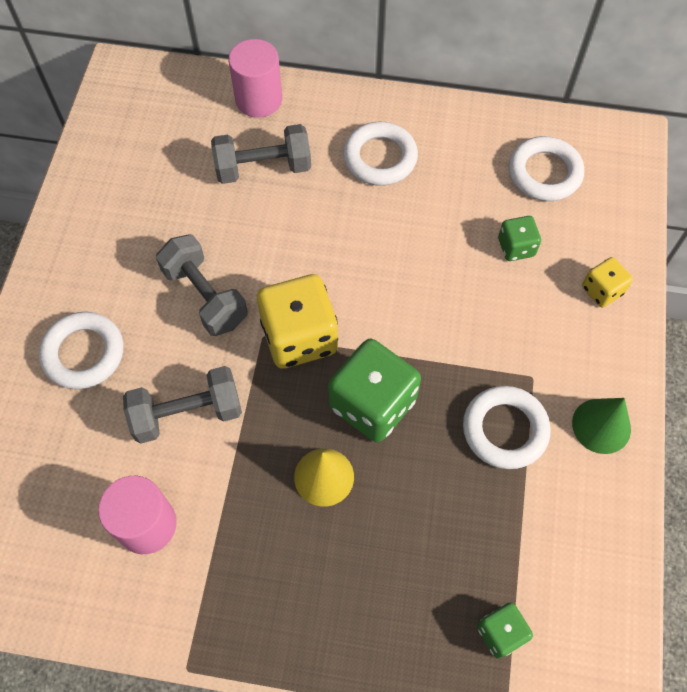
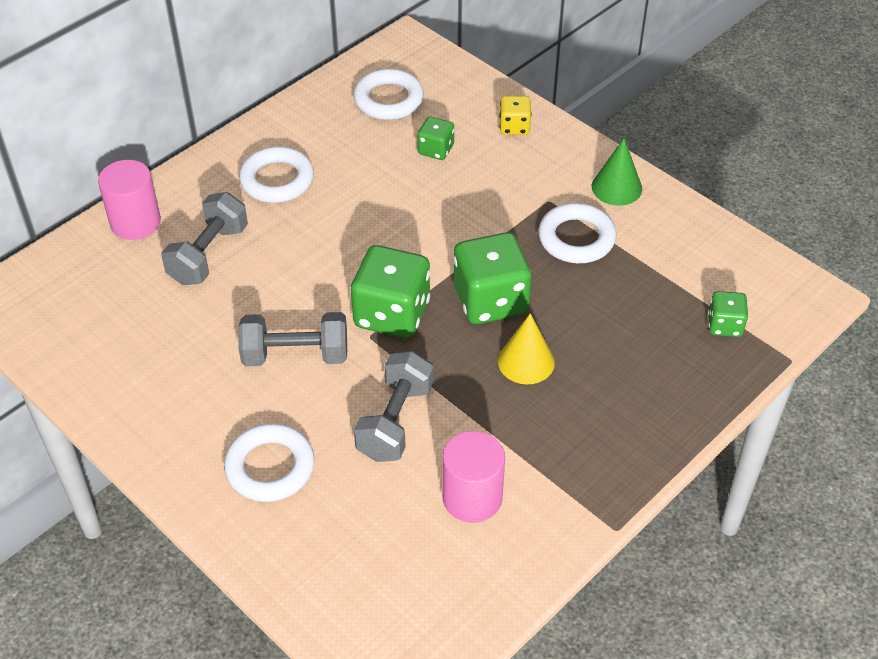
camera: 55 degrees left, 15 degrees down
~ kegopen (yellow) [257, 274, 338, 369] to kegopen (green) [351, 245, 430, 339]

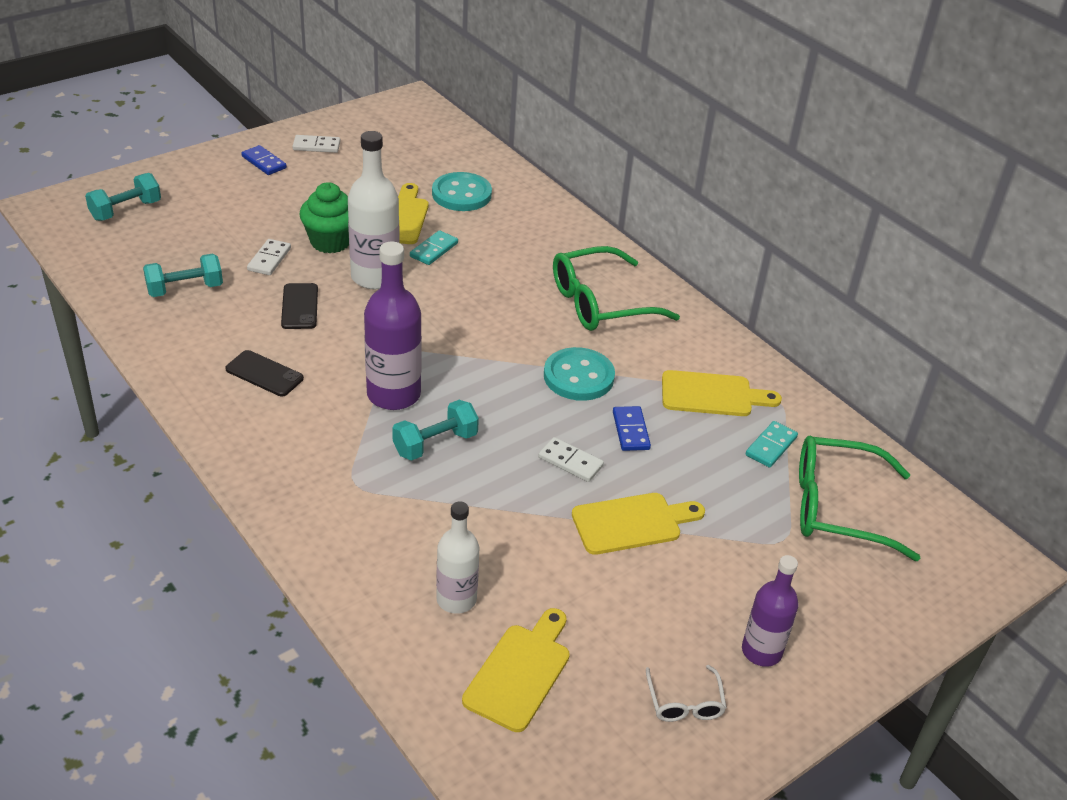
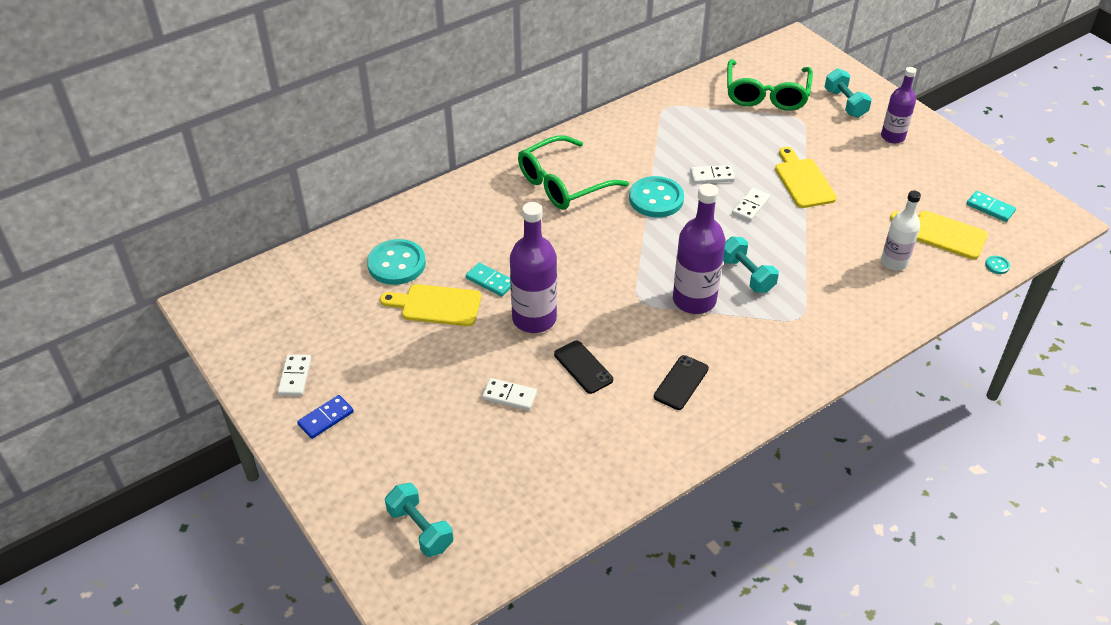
camera: 85 degrees left, 5 degrees up
~ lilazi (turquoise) [143, 253, 223, 297] to [825, 69, 872, 118]
~ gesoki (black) [281, 283, 318, 329] = [554, 341, 613, 394] 60 degrees clockwise
- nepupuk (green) [299, 182, 349, 253]
~ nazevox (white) [348, 131, 400, 289] to nazevox (purple) [510, 202, 557, 333]
~ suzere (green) [553, 246, 680, 331] = [518, 135, 629, 210] 75 degrees clockwise
~ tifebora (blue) [613, 406, 651, 451] to tifebora (white) [690, 165, 735, 184]
- suzere (white) [646, 665, 727, 722]
- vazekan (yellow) [662, 370, 782, 416]
~ tifebora (turquoise) [745, 421, 798, 468] to [966, 191, 1016, 222]
+ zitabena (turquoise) [985, 256, 1010, 274]

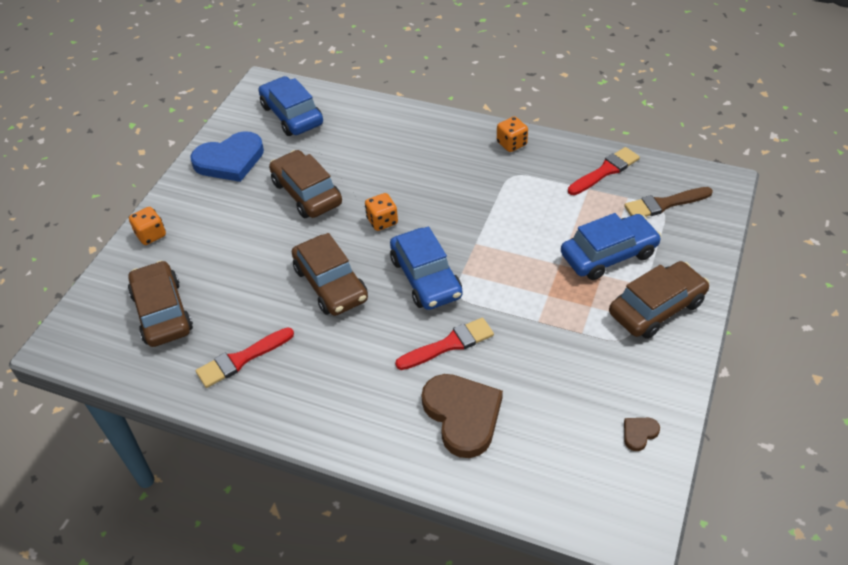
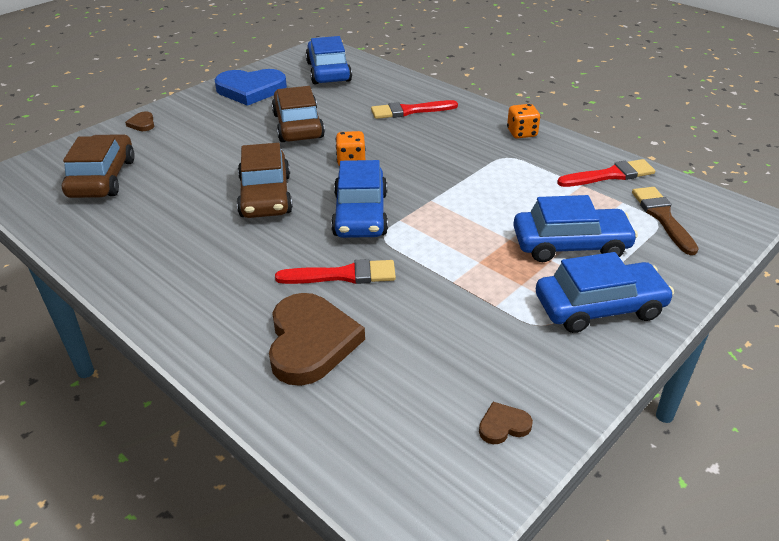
camera: 20 degrees right, 10 degrees down
~ kegopen (orange) [129, 207, 166, 245] to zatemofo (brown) [125, 111, 154, 131]
~ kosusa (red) [196, 327, 294, 388] to [371, 100, 458, 119]
~ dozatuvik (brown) [609, 261, 709, 339] to dozatuvik (blue) [536, 252, 674, 333]
~ kosusa (brown) [624, 187, 713, 217] = [632, 187, 699, 255] 75 degrees clockwise

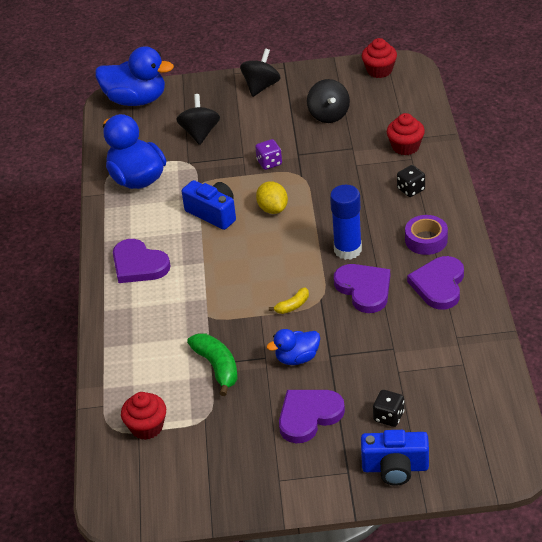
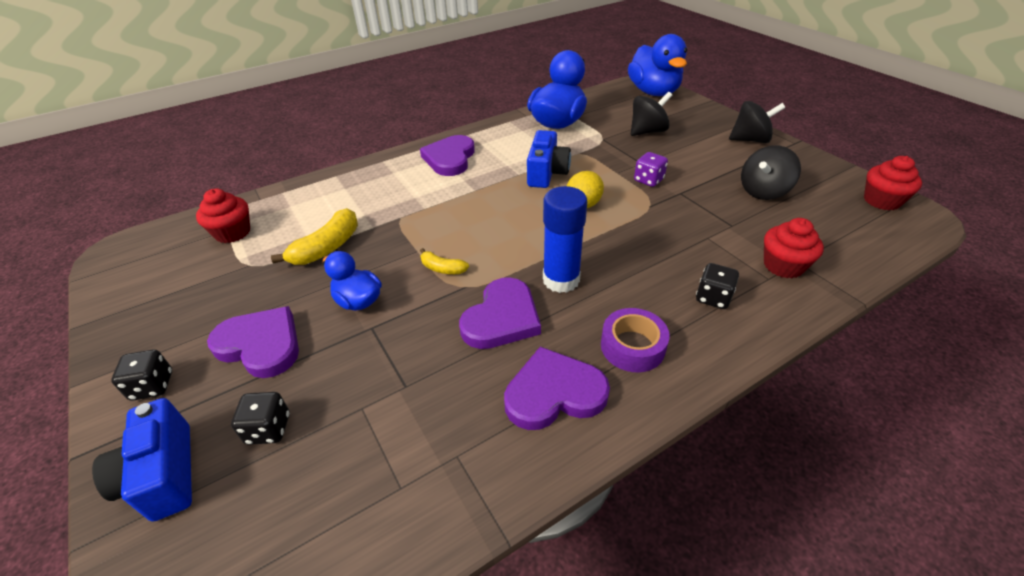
camera: 60 degrees right, 0 degrees up
~ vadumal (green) [187, 333, 238, 396] to vadumal (yellow) [271, 208, 358, 265]
+ kegopen (black) [111, 350, 172, 401]

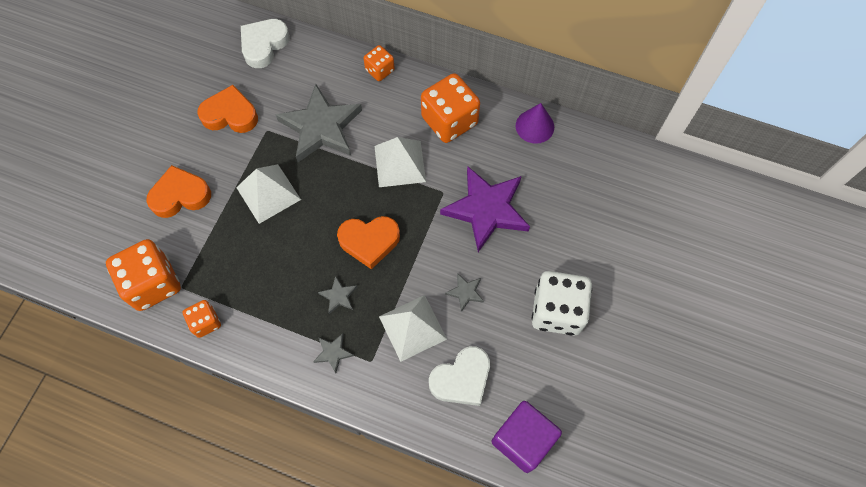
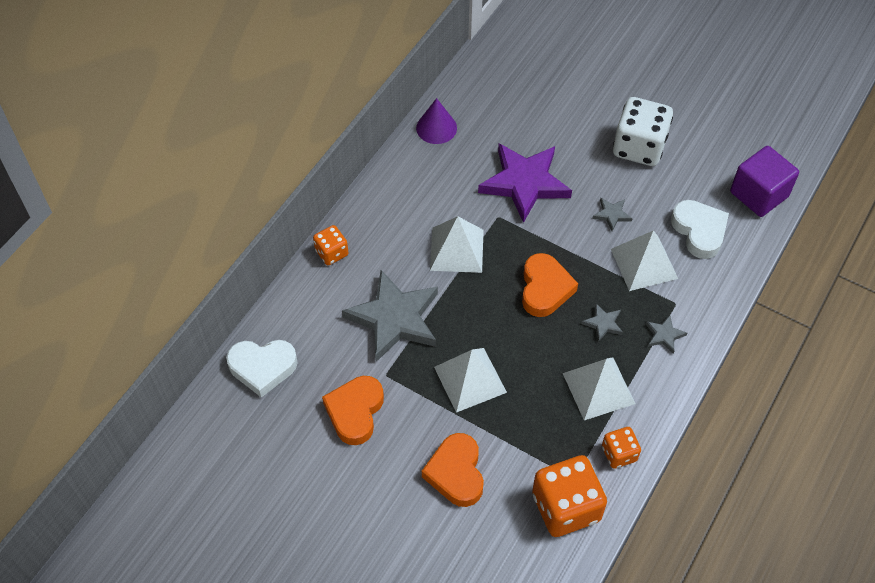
camera: 80 degrees left, 10 degrees down
~ zatemofo (white) [241, 19, 290, 68] = [226, 340, 298, 398] 45 degrees counterclockwise
- kegopen (orange) [421, 73, 480, 143]
+ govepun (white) [563, 357, 636, 420]

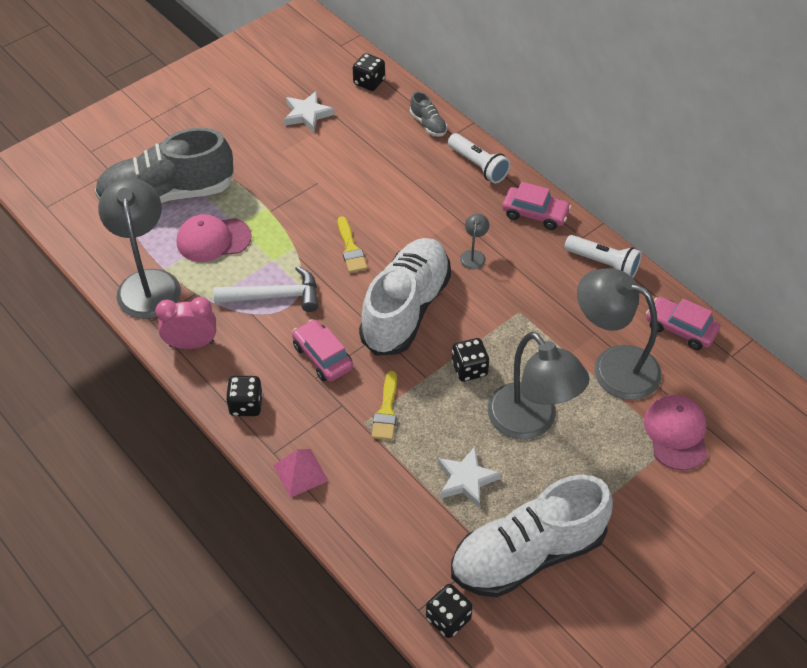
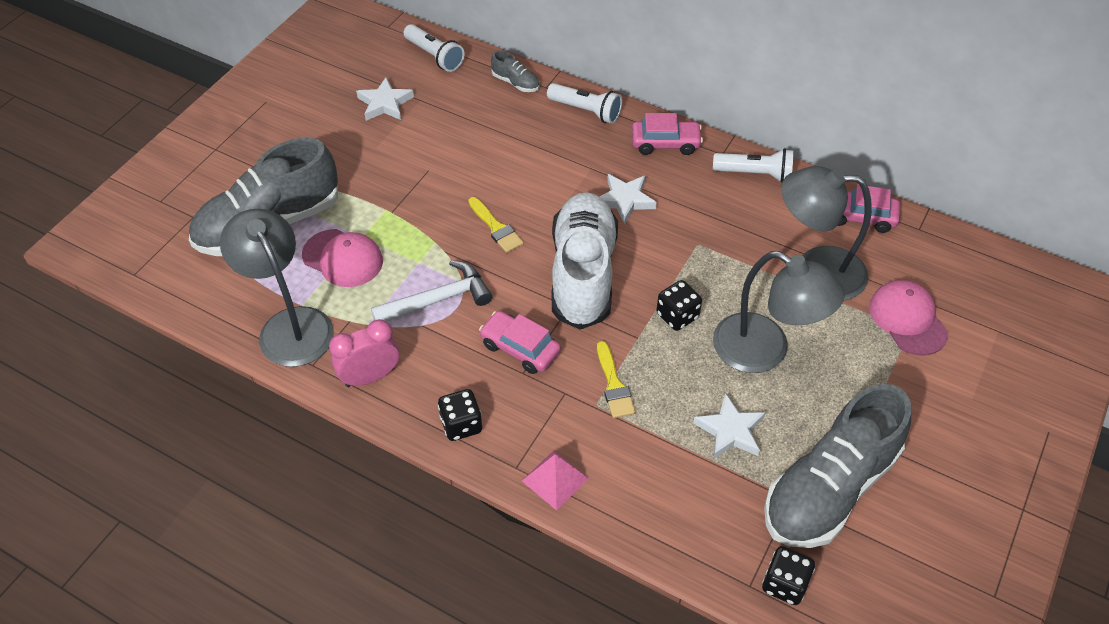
camera: 20 degrees left, 0 degrees up
~ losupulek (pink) [177, 214, 252, 262] = [302, 229, 383, 287] 120 degrees counterclockwise
~ kegopen (black) [353, 53, 385, 91] to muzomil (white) [404, 24, 465, 72]
~ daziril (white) [451, 475, 613, 597] to daziril (grey) [764, 384, 911, 548]
~ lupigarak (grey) [460, 214, 489, 269] to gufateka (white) [600, 174, 657, 224]

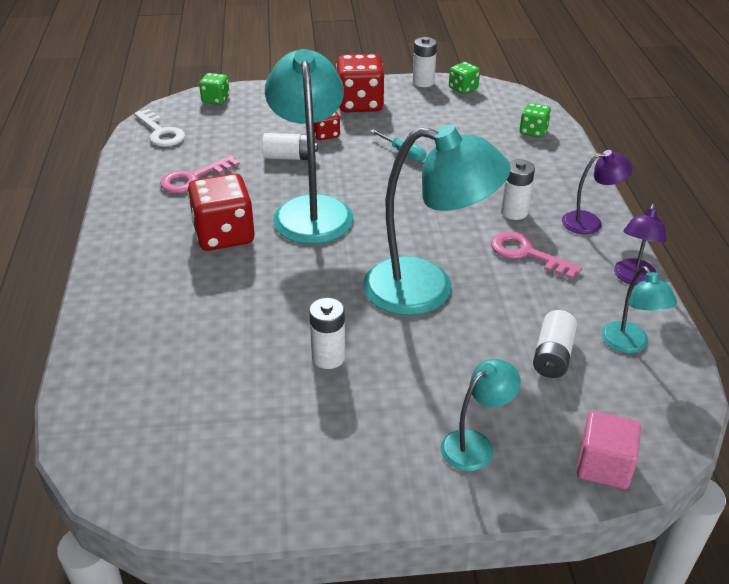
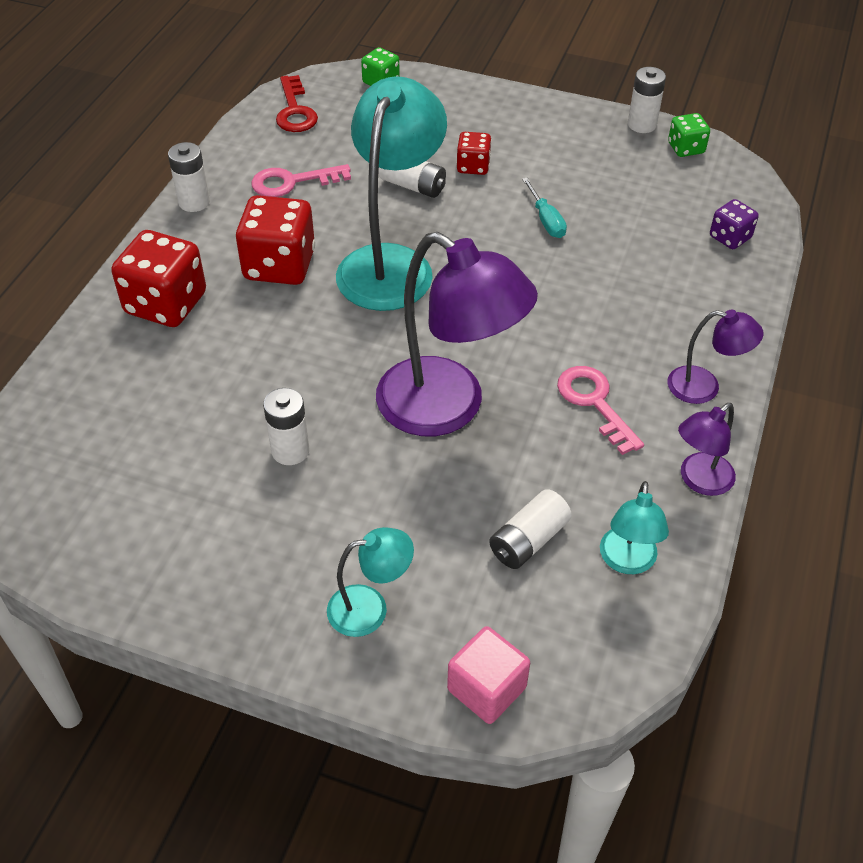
camera: 25 degrees right, 10 degrees up
~ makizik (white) [134, 109, 185, 147] to makizik (red) [276, 75, 318, 132]
~ kegopen (red) [336, 54, 384, 112] to [111, 230, 206, 327]
~ lupigarak (turquoise) [363, 125, 511, 315] to lupigarak (purple) [376, 232, 538, 436]
~ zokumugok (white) [501, 159, 535, 220] to [168, 142, 210, 212]
~ kegopen (green) [520, 103, 551, 138] to kegopen (purple) [710, 199, 759, 249]

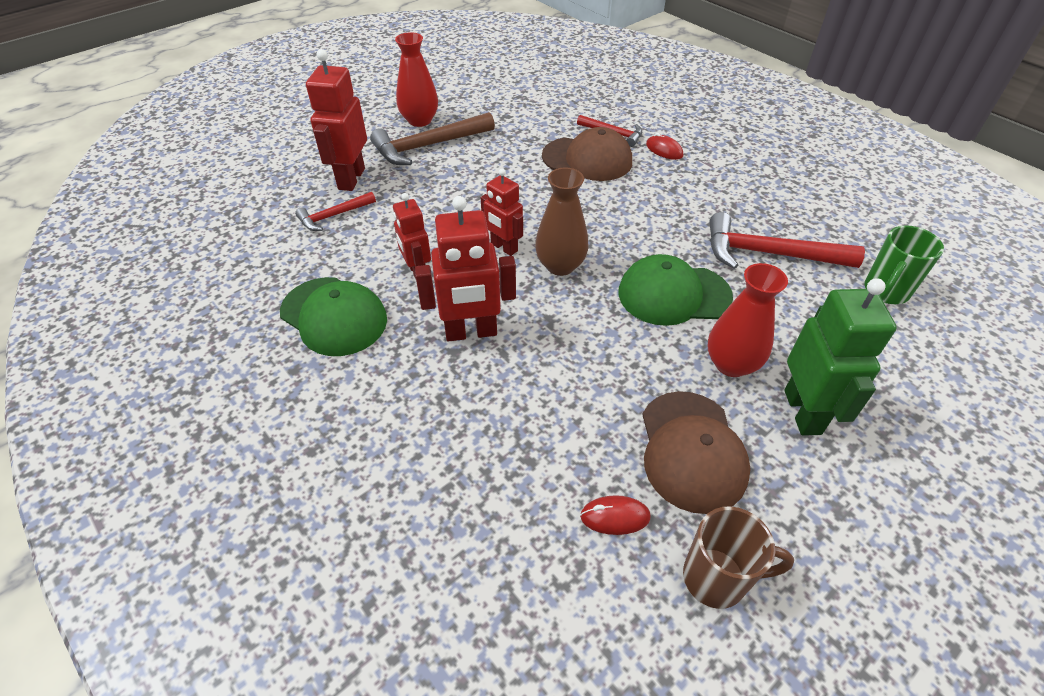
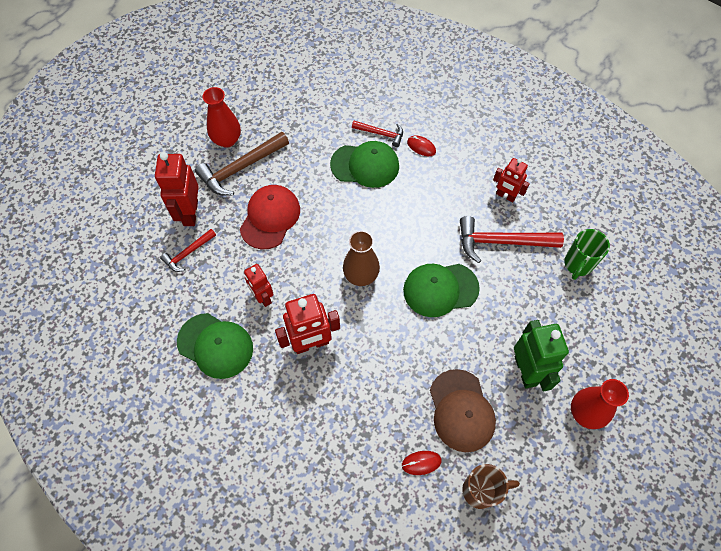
camera: 10 degrees left, 15 degrees up
~ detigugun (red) [481, 169, 523, 256] to [493, 158, 530, 203]
~ losupulek (brown) [542, 127, 632, 181] to losupulek (green) [330, 141, 399, 188]
~ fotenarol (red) [708, 263, 788, 377] to [571, 379, 629, 429]
+ losupulek (red) [240, 185, 300, 249]

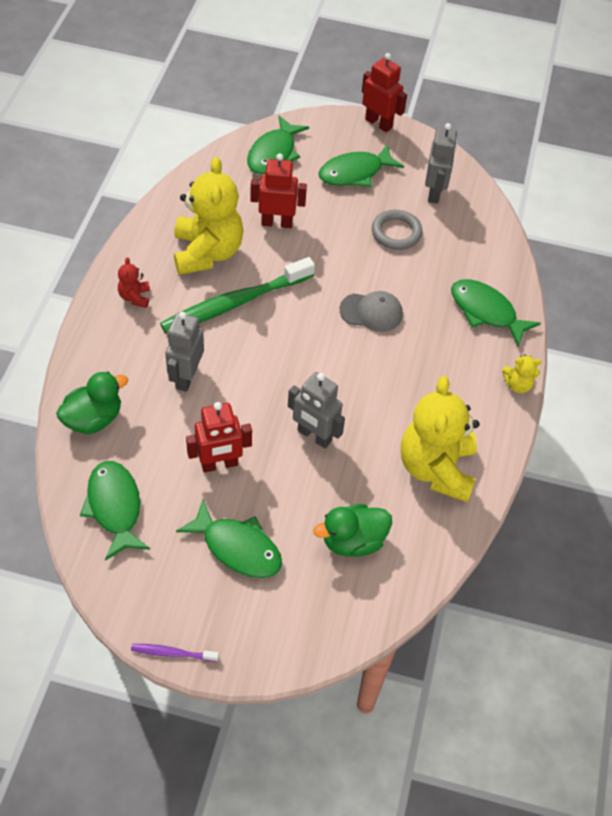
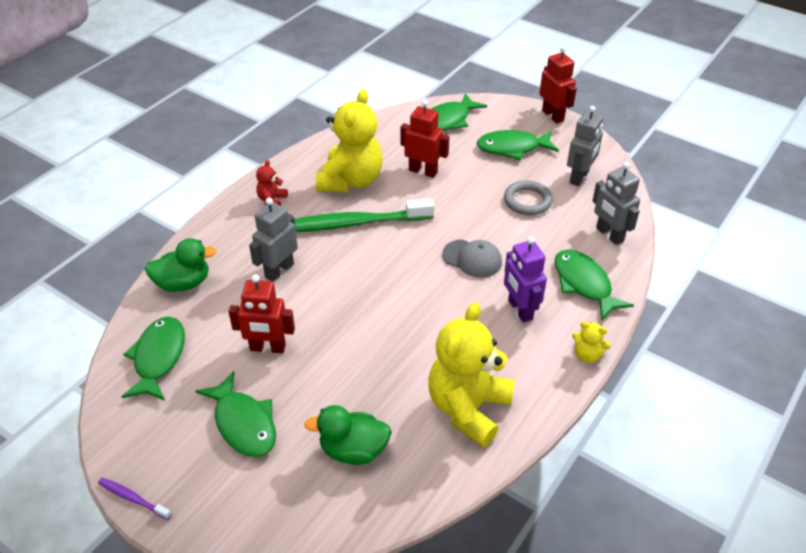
camera: 25 degrees right, 10 degrees down
~ detigugun (grey) [288, 372, 345, 448] to [592, 162, 640, 245]
+ detigugun (purple) [504, 237, 547, 322]

